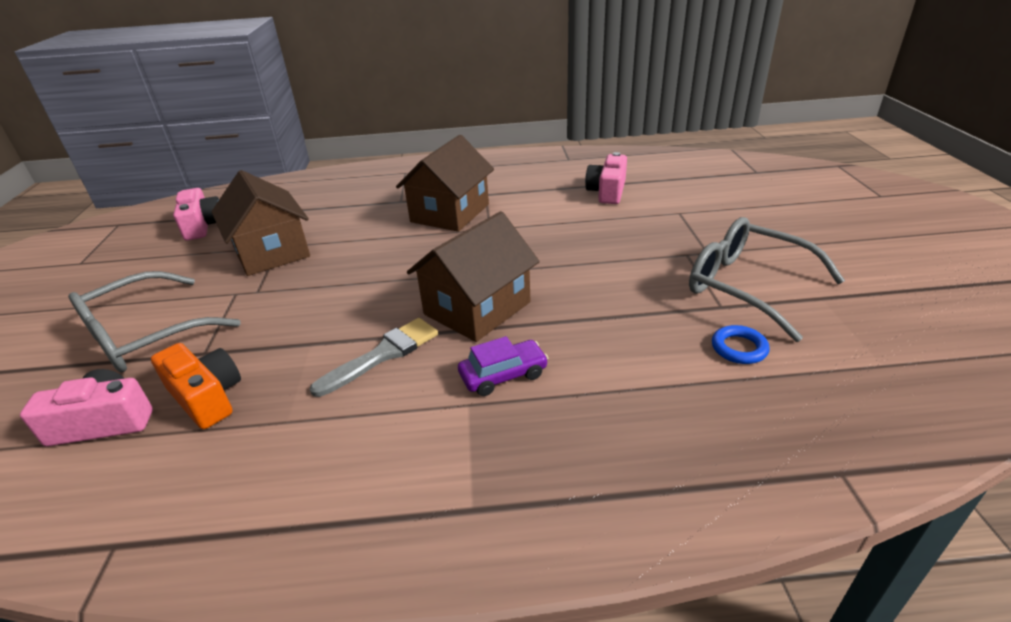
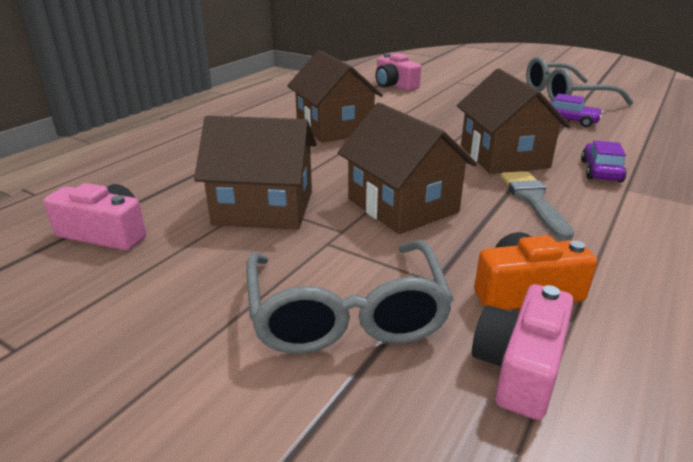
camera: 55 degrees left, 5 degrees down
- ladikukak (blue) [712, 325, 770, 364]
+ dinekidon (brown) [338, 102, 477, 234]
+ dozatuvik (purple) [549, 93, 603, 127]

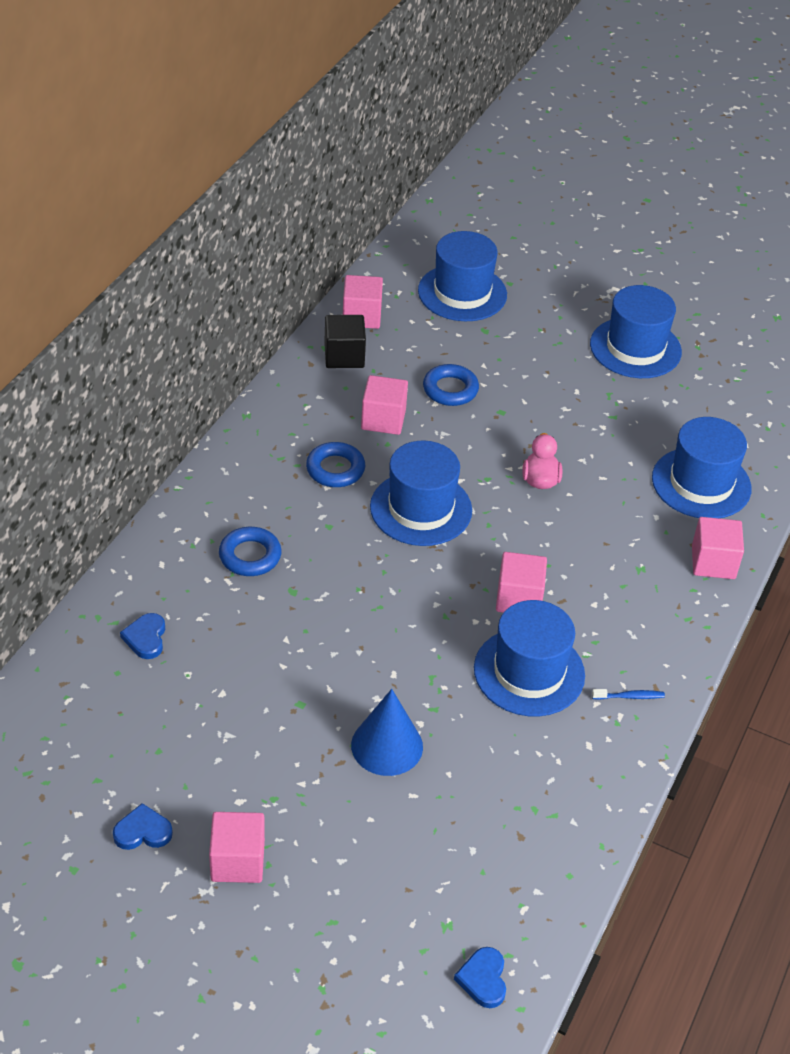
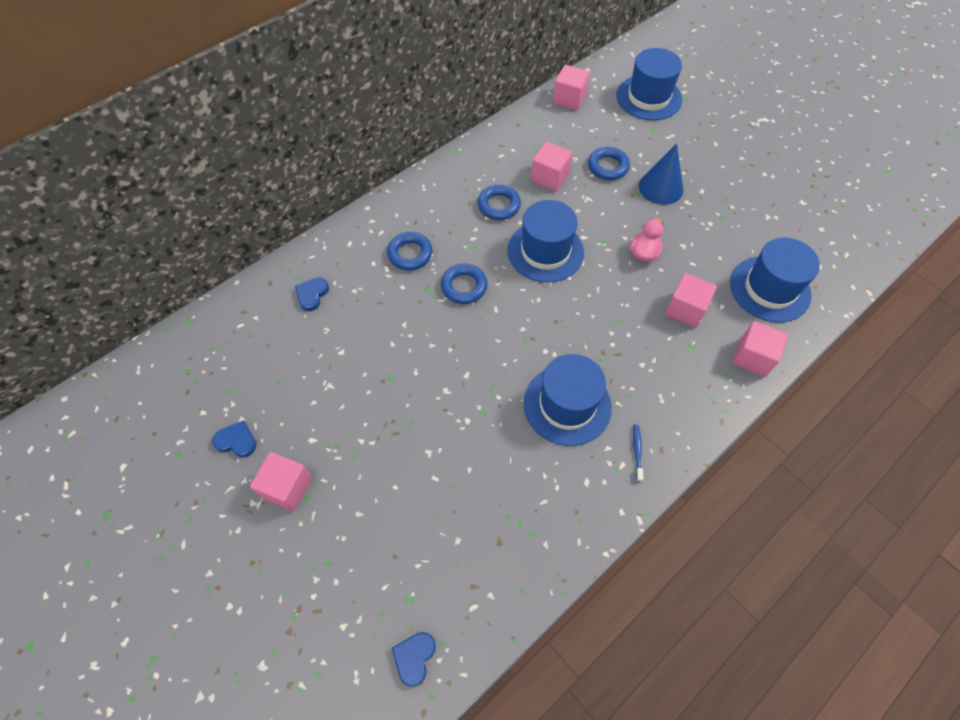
camera: 25 degrees right, 15 degrees up
- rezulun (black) [324, 315, 366, 368]
~ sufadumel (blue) [351, 689, 423, 776] to [639, 143, 683, 205]
~ rezulun (pink) [496, 552, 547, 613] to [665, 273, 717, 328]
- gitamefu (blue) [590, 285, 682, 378]
~ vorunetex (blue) [592, 689, 665, 700] = [633, 424, 643, 482] 105 degrees counterclockwise
+ ladikukak (blue) [441, 264, 488, 304]

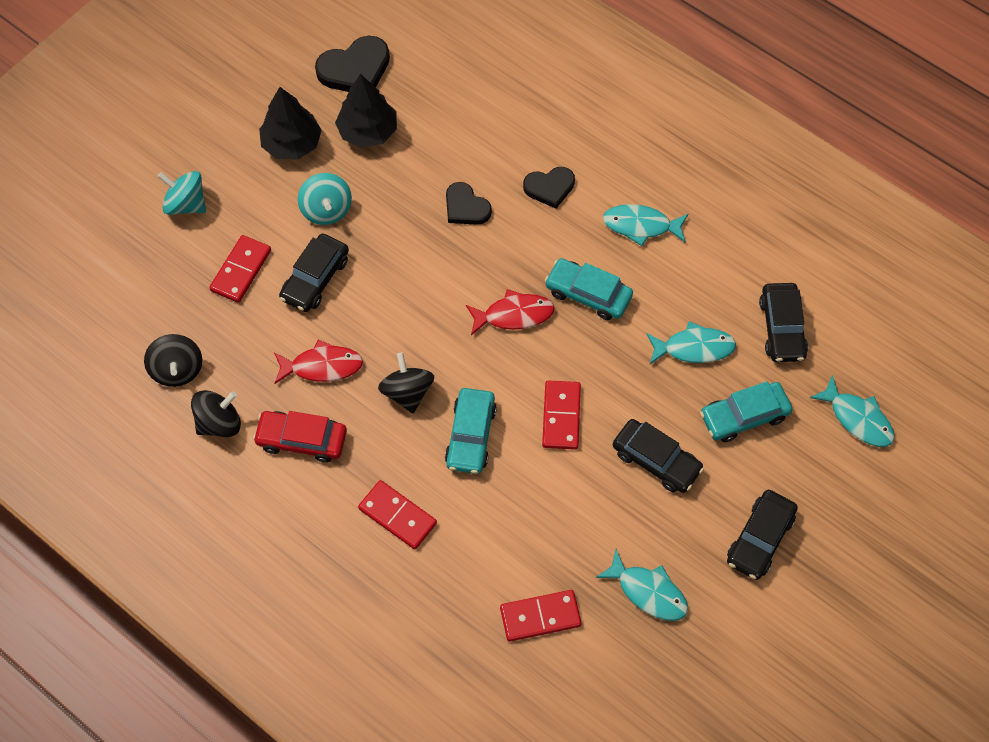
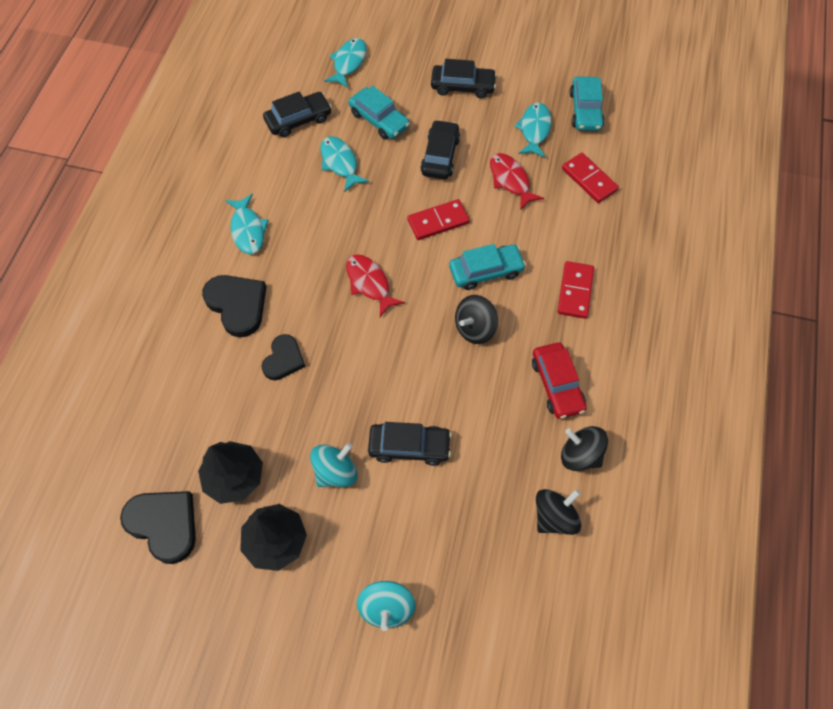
camera: 115 degrees left, 0 degrees up
- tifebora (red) [209, 235, 271, 303]
~ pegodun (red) [274, 340, 363, 384] to [490, 153, 544, 210]
~ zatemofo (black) [523, 167, 575, 209] = [202, 275, 266, 337] x1.53
~ dozatuvik (turquoise) [545, 258, 633, 320] to [570, 77, 605, 131]

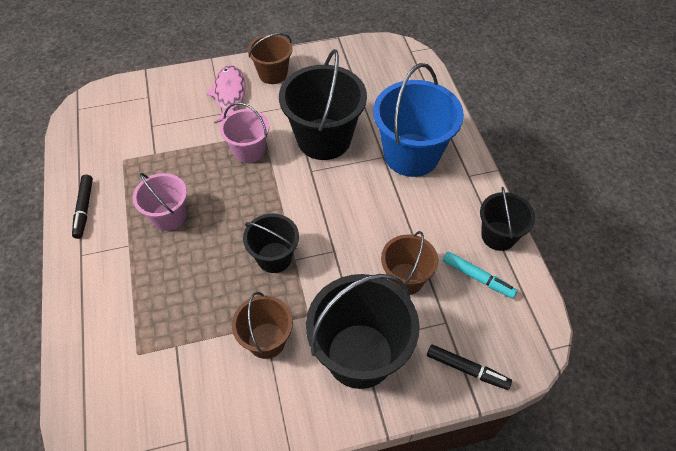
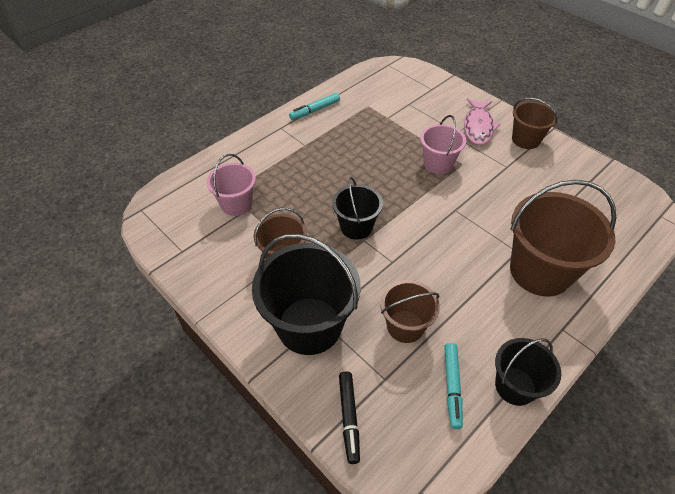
camera: 60 degrees right, 5 degrees down
~ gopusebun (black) [72, 175, 93, 239] to gopusebun (turquoise) [289, 93, 340, 120]
~ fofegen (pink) [133, 173, 187, 231] to [206, 154, 256, 216]
~ pegodun (pink) [206, 65, 246, 124] = [464, 98, 501, 145] 135 degrees clockwise
- fofegen (black) [279, 49, 367, 160]
~ fofegen (blue) [373, 63, 464, 177] to fofegen (brown) [510, 180, 616, 297]

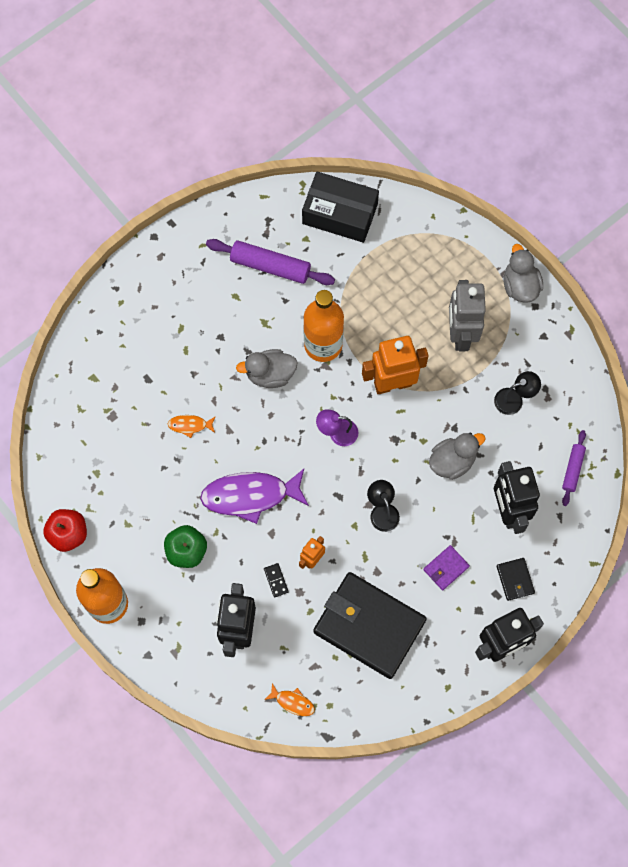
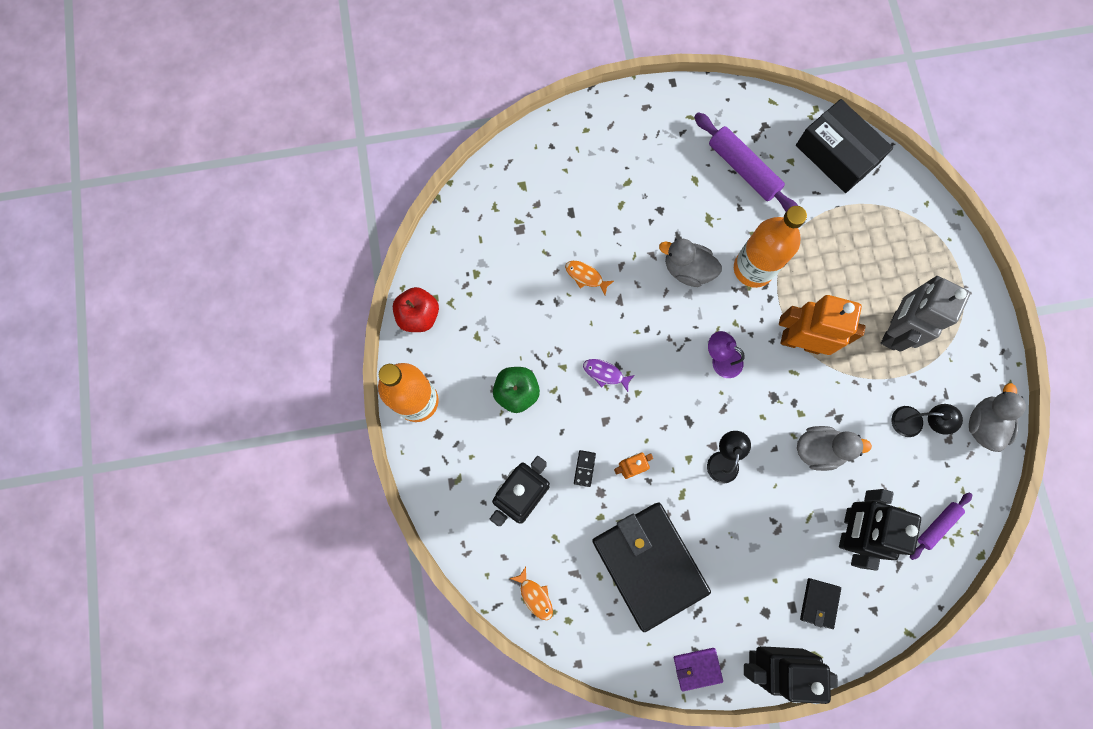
camera: 30 degrees right, 5 degrees up
~ pegodun (purple) [200, 469, 309, 524] = [583, 359, 635, 392] x0.45
~ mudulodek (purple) [423, 545, 470, 590] to [674, 648, 723, 691]
~ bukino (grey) [503, 244, 543, 303] to [969, 383, 1026, 452]

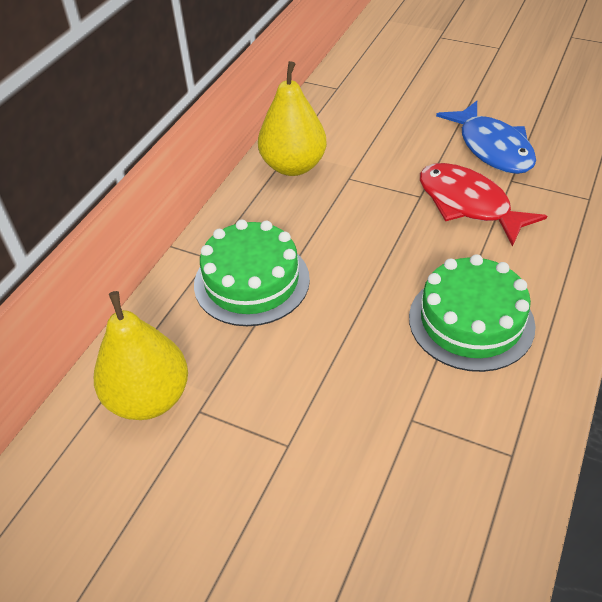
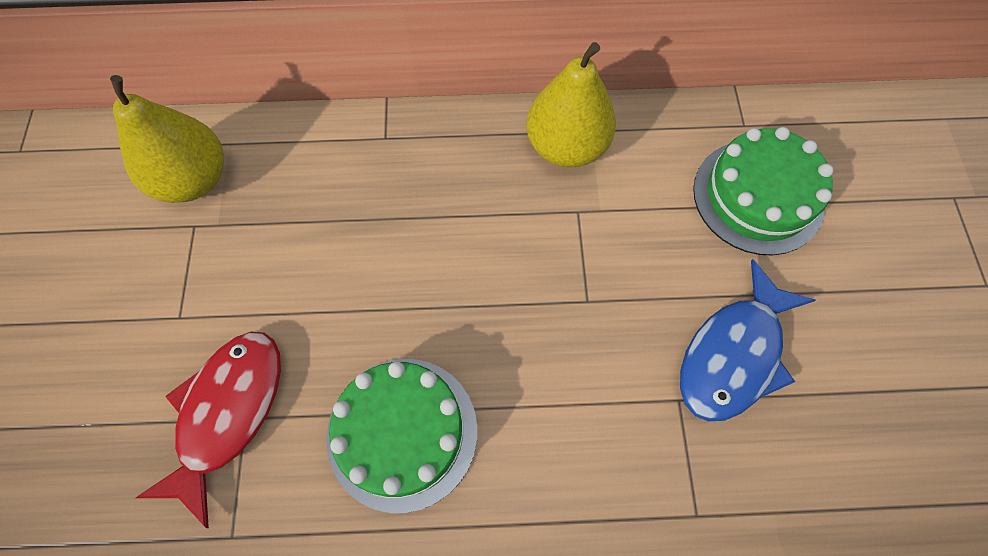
camera: 60 degrees right, 20 degrees up
~ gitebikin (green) [194, 219, 310, 326] to [693, 127, 834, 256]
~ pegodun (red) [420, 163, 547, 247] to [136, 332, 281, 528]

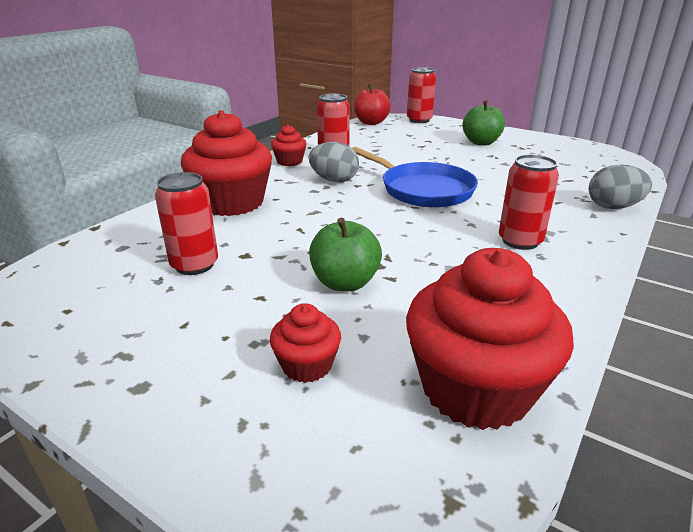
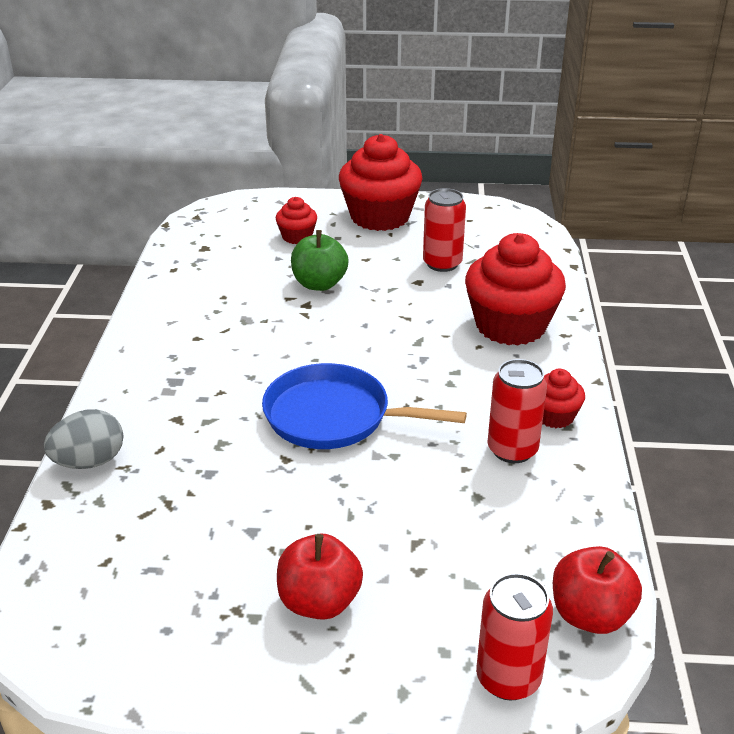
camera: 150 degrees right, 5 degrees up
- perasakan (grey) [309, 142, 359, 182]
~ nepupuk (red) [406, 248, 574, 430] to [339, 134, 422, 231]
~ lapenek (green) [462, 100, 505, 145] to lapenek (red) [277, 534, 363, 620]
- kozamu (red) [499, 154, 559, 250]

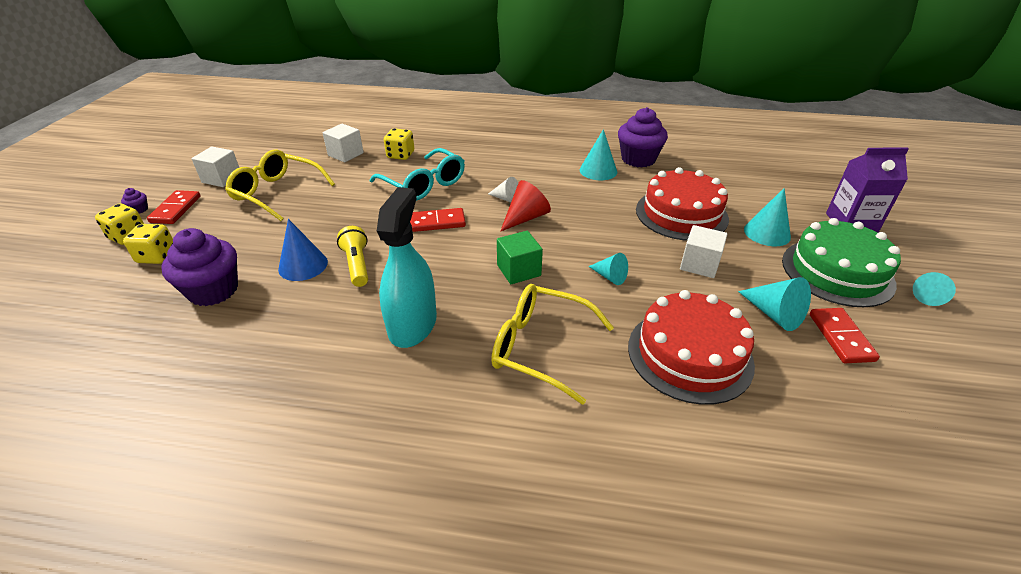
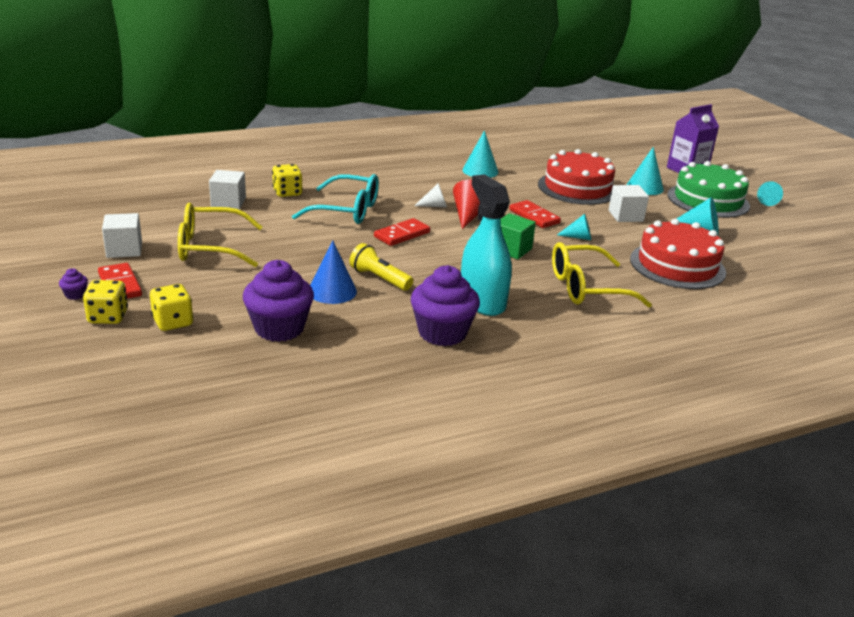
camera: 35 degrees left, 10 degrees down
~ nepupuk (purple) [618, 107, 668, 167] to [411, 265, 480, 346]
~ tifebora (red) [810, 308, 880, 363] to [509, 200, 561, 228]

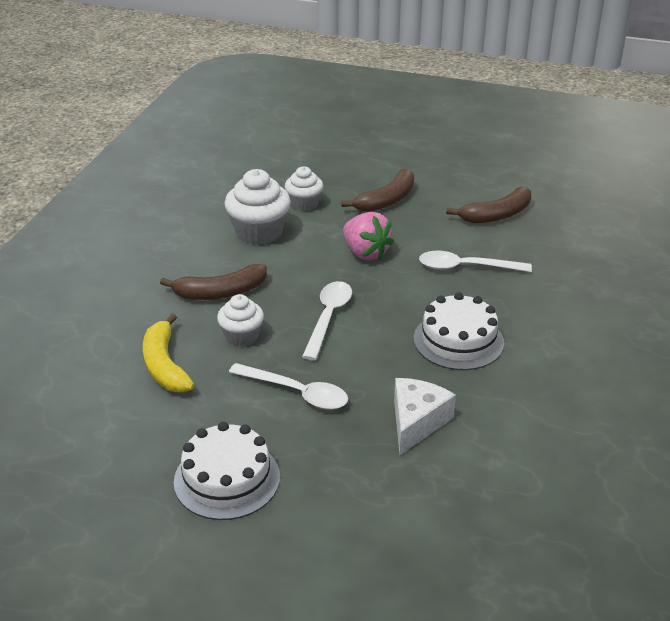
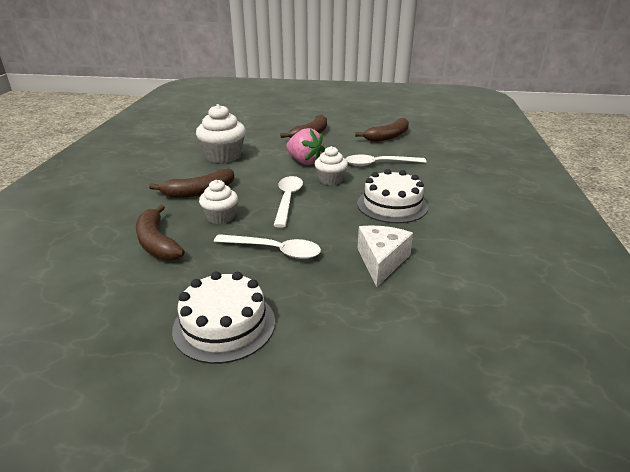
camera: 10 degrees left, 5 degrees down
~ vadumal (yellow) [143, 314, 195, 393] to vadumal (brown) [136, 204, 185, 260]
~ nepupuk (white) [285, 166, 323, 211] to [315, 146, 348, 185]

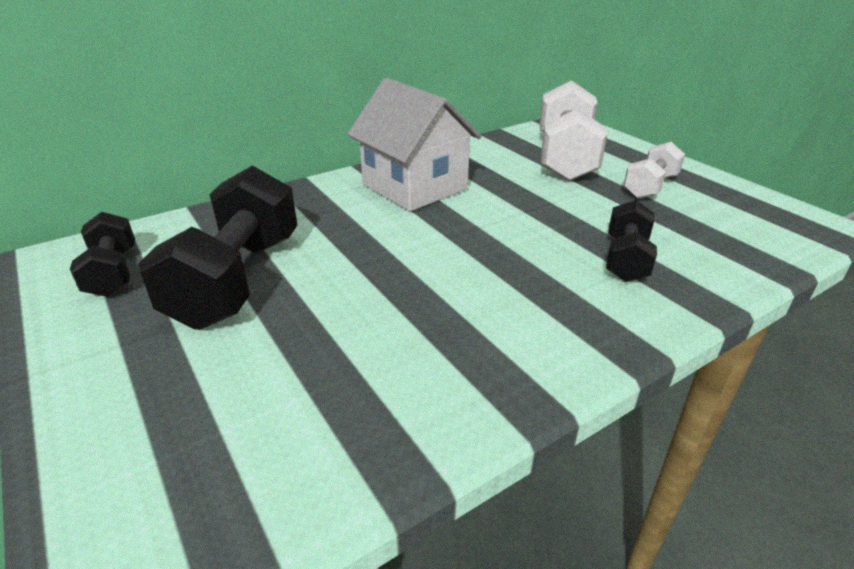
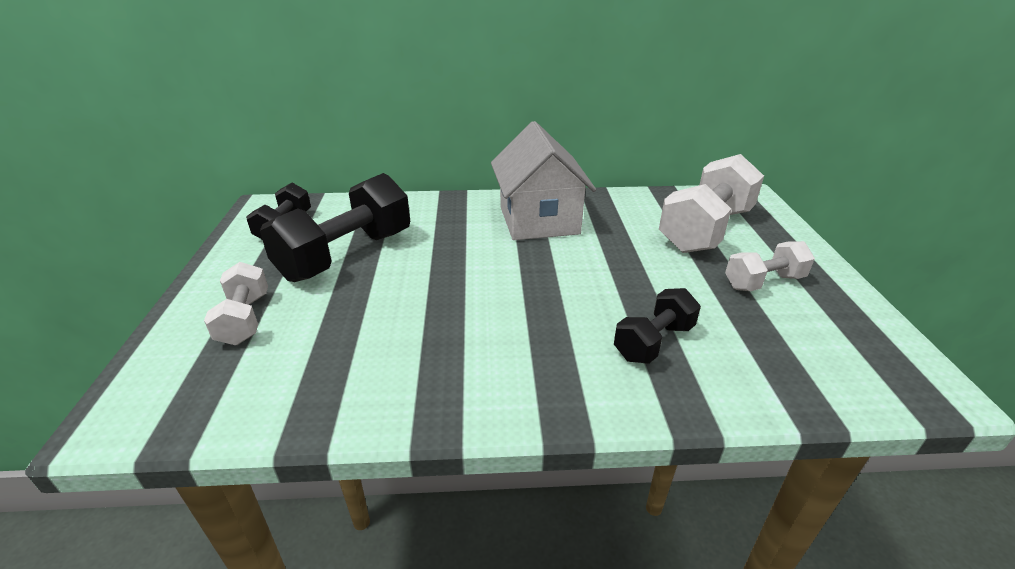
camera: 30 degrees right, 0 degrees up
+ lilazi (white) [204, 262, 268, 345]

